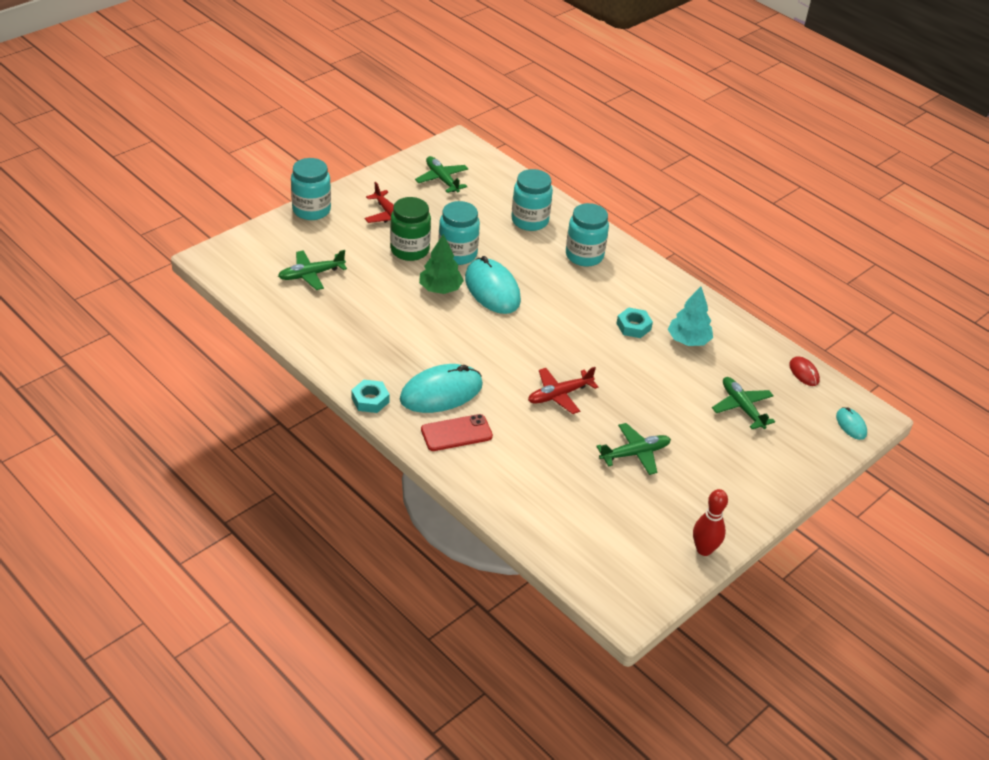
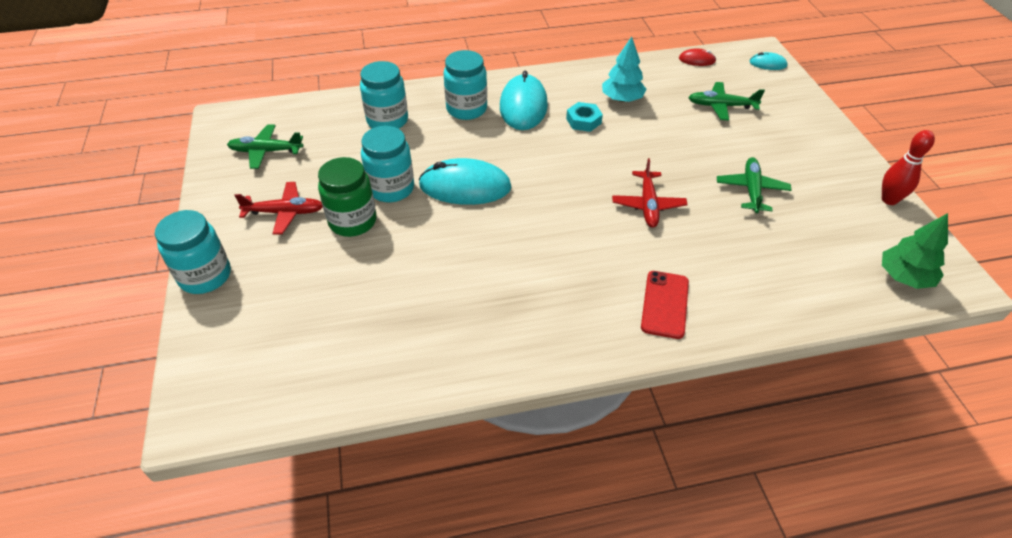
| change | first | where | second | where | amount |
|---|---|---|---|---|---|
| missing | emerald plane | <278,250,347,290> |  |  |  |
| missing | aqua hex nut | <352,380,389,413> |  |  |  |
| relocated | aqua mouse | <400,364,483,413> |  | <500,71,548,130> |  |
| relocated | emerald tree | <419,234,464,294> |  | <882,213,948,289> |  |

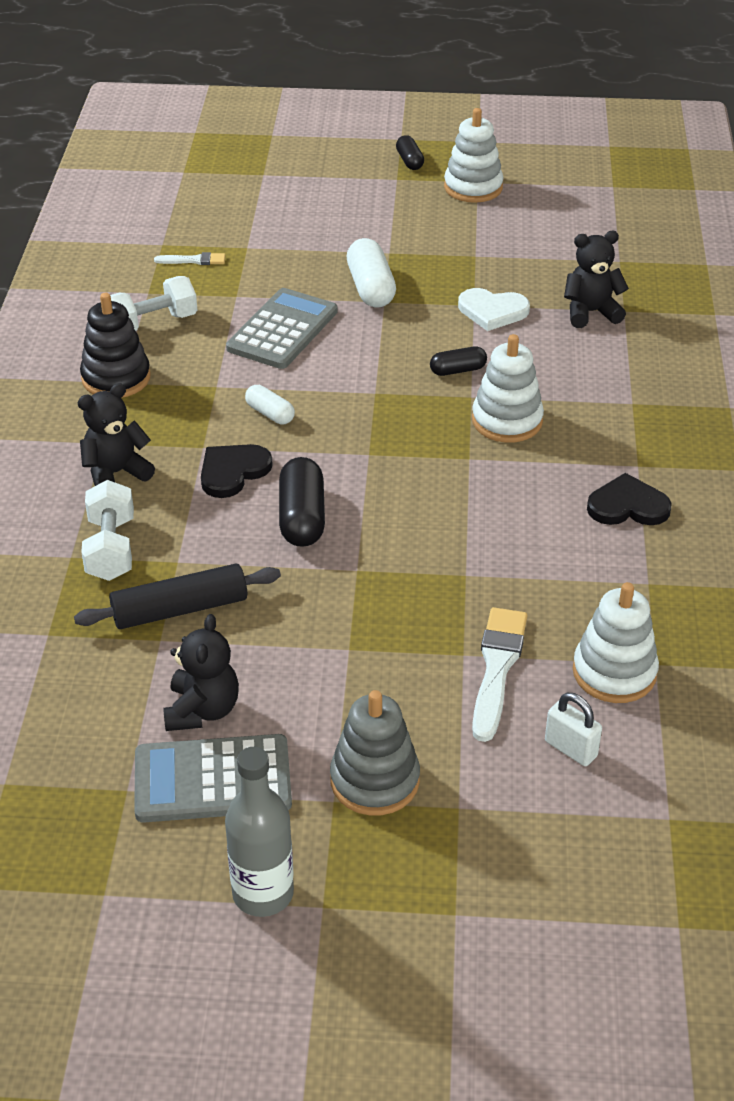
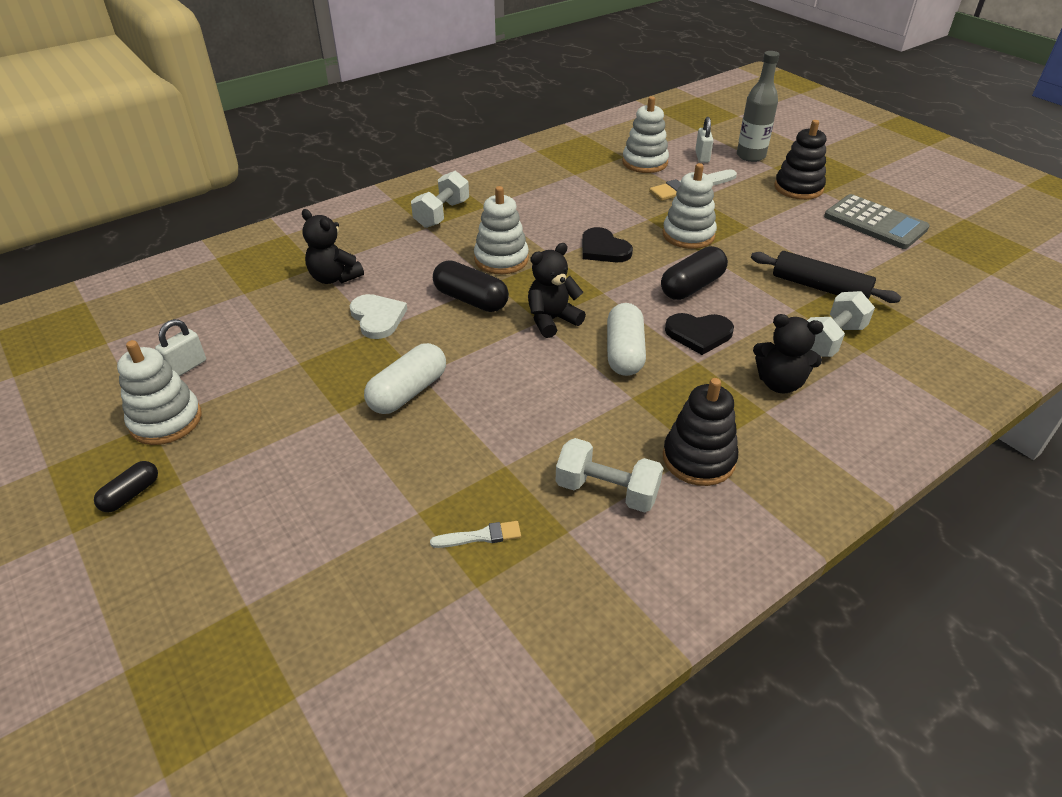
| change | first | where | second | where | amount |
|---|---|---|---|---|---|
| spun | pure white brush | <154,252,225,265> |  | <430,521,521,548> | 120 degrees clockwise |
| relocated | jet-black teddy bear | <163,614,239,731> |  | <528,243,586,338> |  |
| relocated | grey flask | <225,747,294,917> |  | <737,51,779,162> |  |
| missing | grey calculator | <226,288,338,369> |  |  |  |
| size | pure white capsule | <245,385,295,424> |  | <607,303,646,376> | x1.71 |
| colour | grey stacking rings | <330,690,420,816> | jet-black stacking rings | <774,120,826,200> |  |
| size | jet-black capsule | <430,346,487,376> |  | <433,260,509,312> | x1.71 |
| relocated | jet-black heart shape | <587,473,672,525> |  | <582,227,633,262> |  |
| appeared |  |  | pure white lock | <155,319,206,376> |  |
| appeared |  |  | pure white dumbbell | <411,171,469,228> |  |
| appeared |  |  | pure white stacking rings | <663,163,717,249> |  |

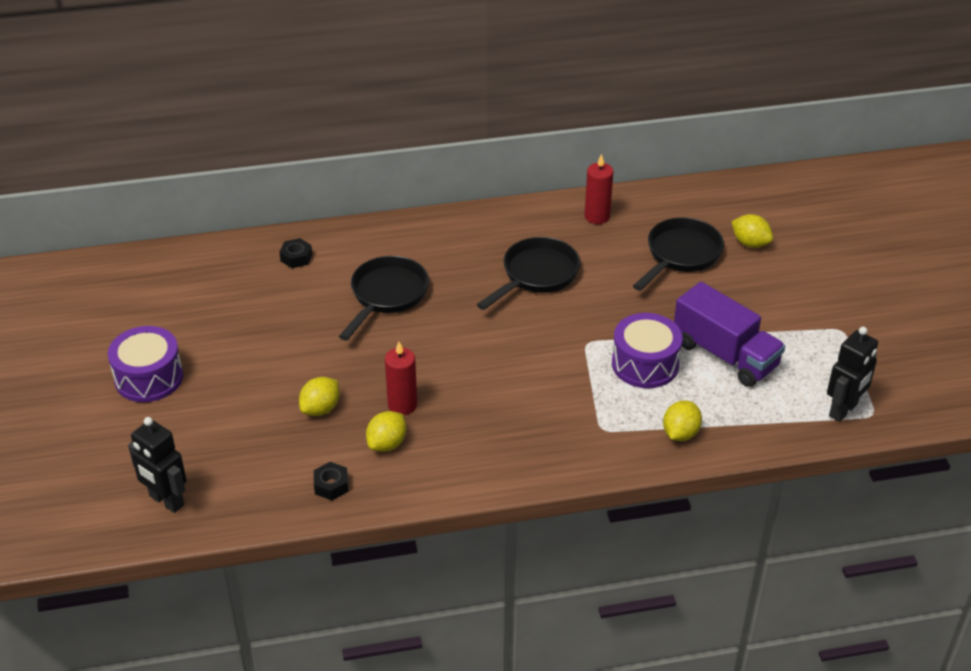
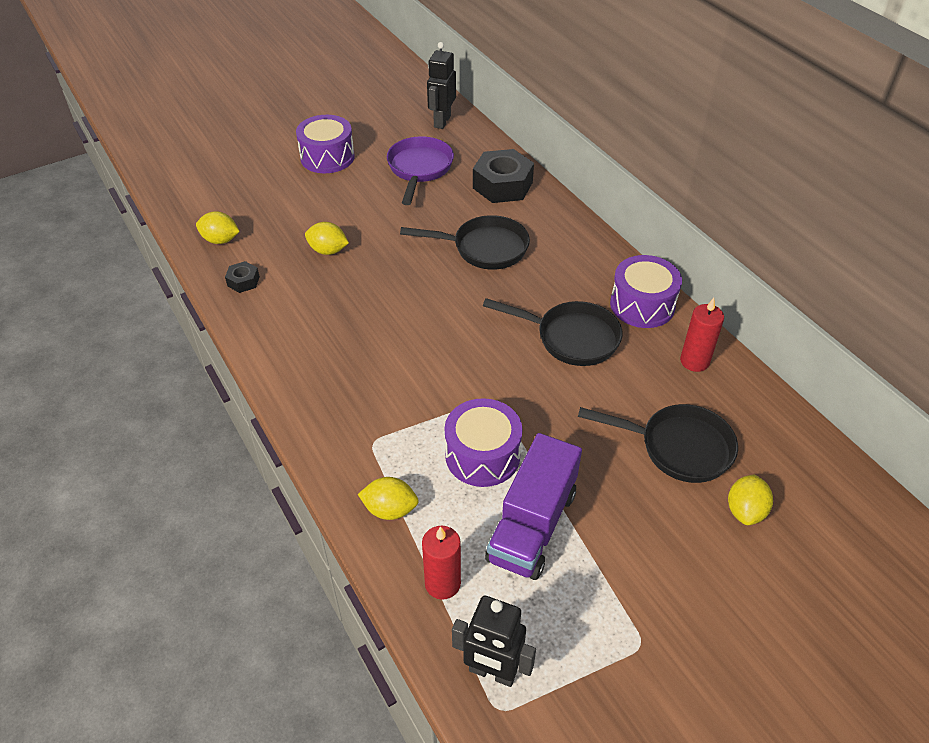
| change | first | where | second | where | amount |
|---|---|---|---|---|---|
| relocated | jet-black robot figure | <128,417,187,513> |  | <427,42,456,129> |  |
| size | jet-black hex nut | <279,238,312,268> |  | <473,149,534,203> | x2.08 |
| relocated | golden toy lemon | <366,411,406,452> |  | <196,211,240,244> |  |
| relocated | scarlet pillar candle | <385,342,417,415> |  | <422,526,461,600> |  |
| appeared |  |  | violet pan | <387,136,454,205> |  |
| appeared |  |  | violet snare drum | <610,255,682,328> |  |

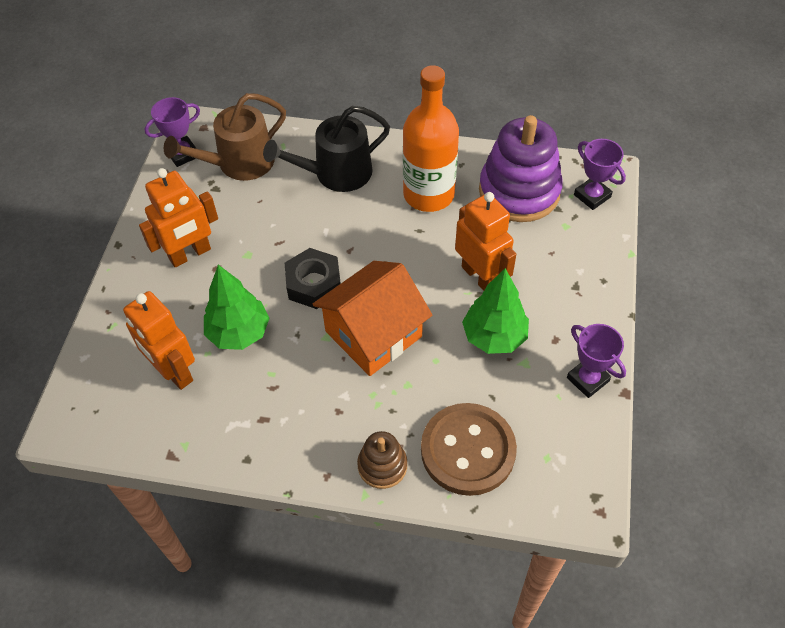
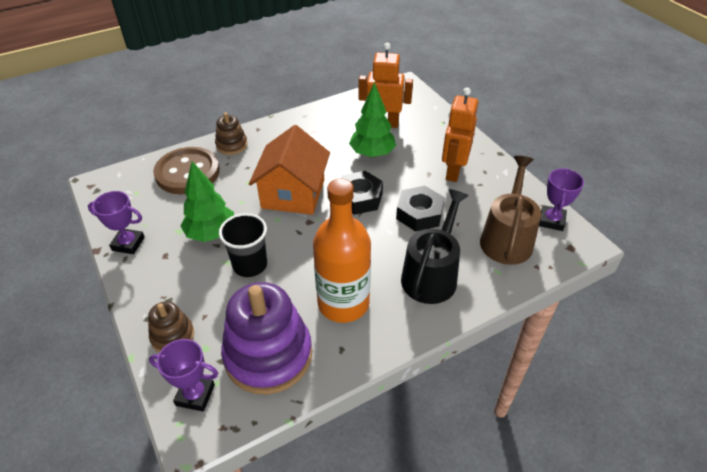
| change | first | where | second | where | amount |
|---|---|---|---|---|---|
| exchanged | bright orange robot figure | <455,192,516,291> | jet-black cup | <219,213,267,277> |  |
| appeared |  |  | russet stacking rings | <148,301,194,353> |  |
| appeared |  |  | jet-black hex nut | <396,186,444,232> |  |

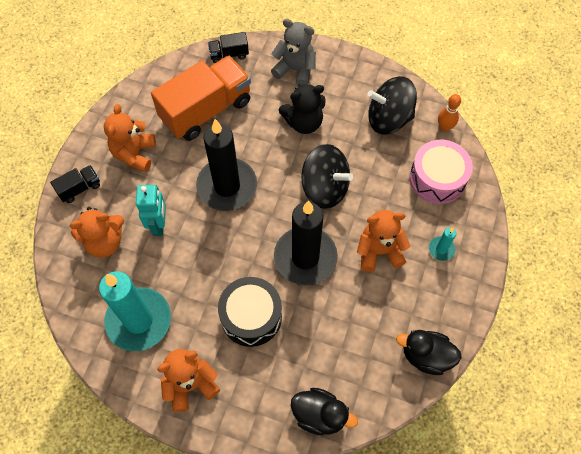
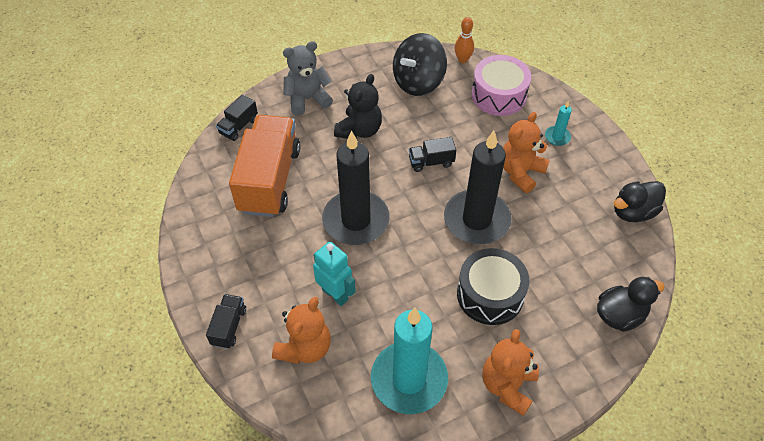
| change | first | where | second | where | amount |
|---|---|---|---|---|---|
| missing | bright orange teddy bear | <104,104,156,172> |  |  |  |
| exchanged | jet-black whirligig | <301,144,353,209> | jet-black toy truck | <409,137,456,172> |  |

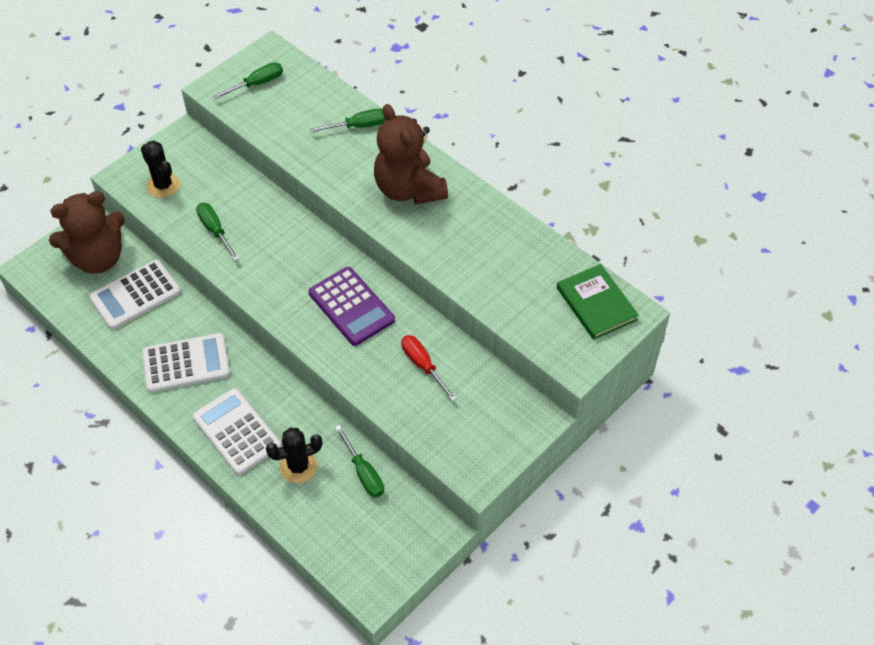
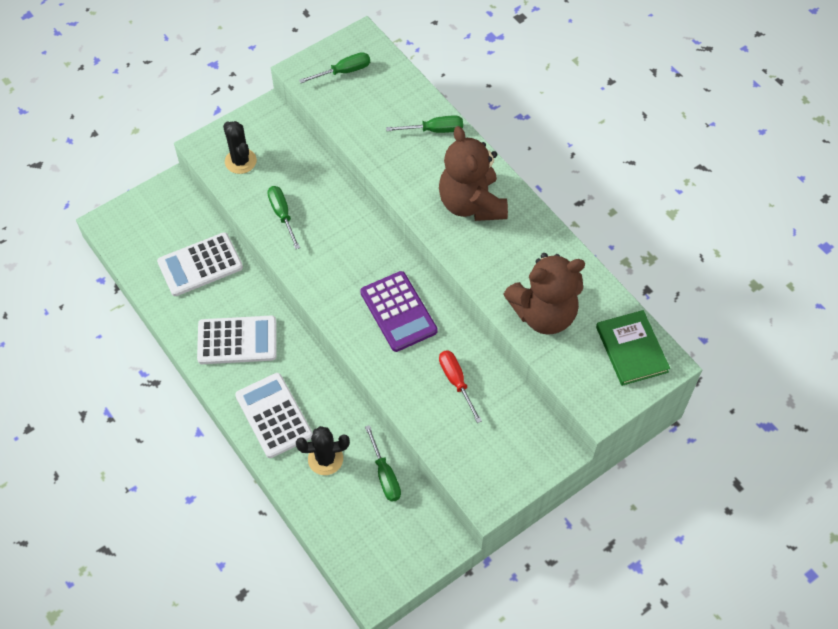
| change | first | where | second | where | amount |
|---|---|---|---|---|---|
| relocated | russet teddy bear | <49,191,125,274> |  | <503,253,585,335> |  |

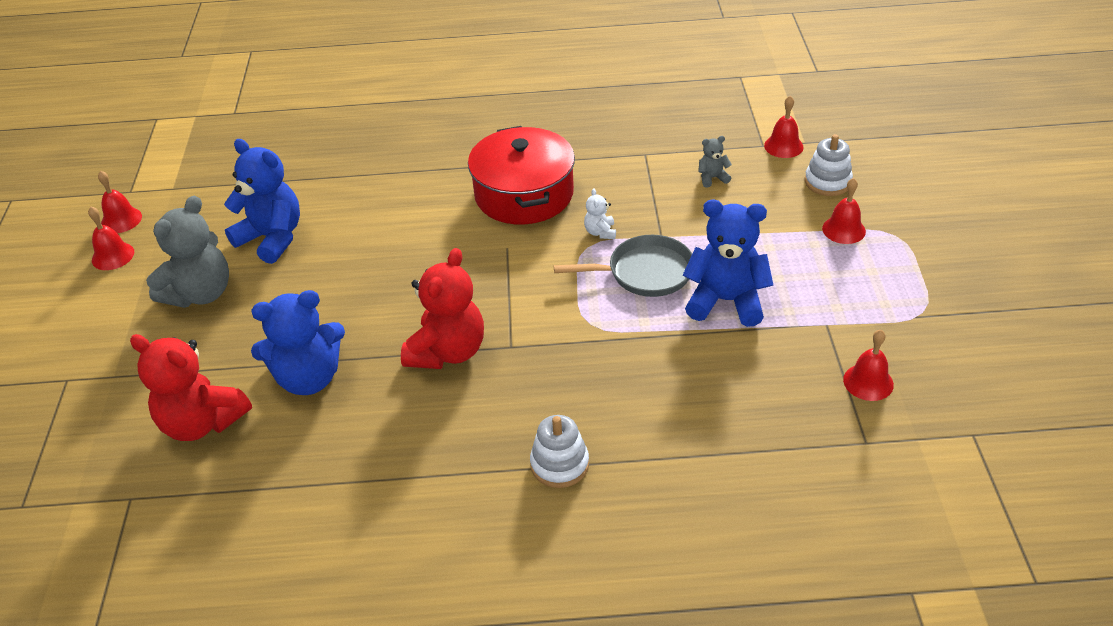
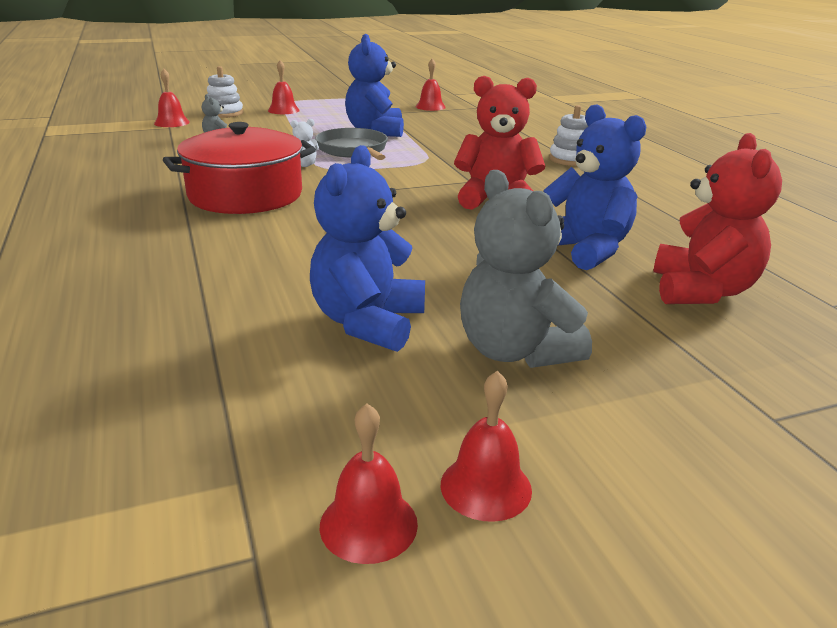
| change | first | where | second | where | amount |
|---|---|---|---|---|---|
| spun | grey teddy bear | <146,196,229,308> |  | <460,170,592,368> | 135 degrees counterclockwise |

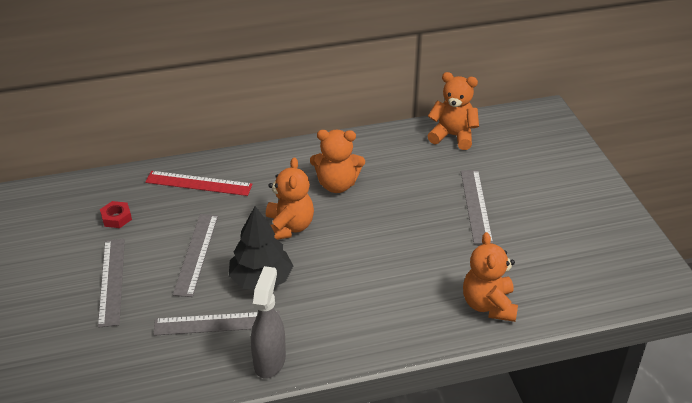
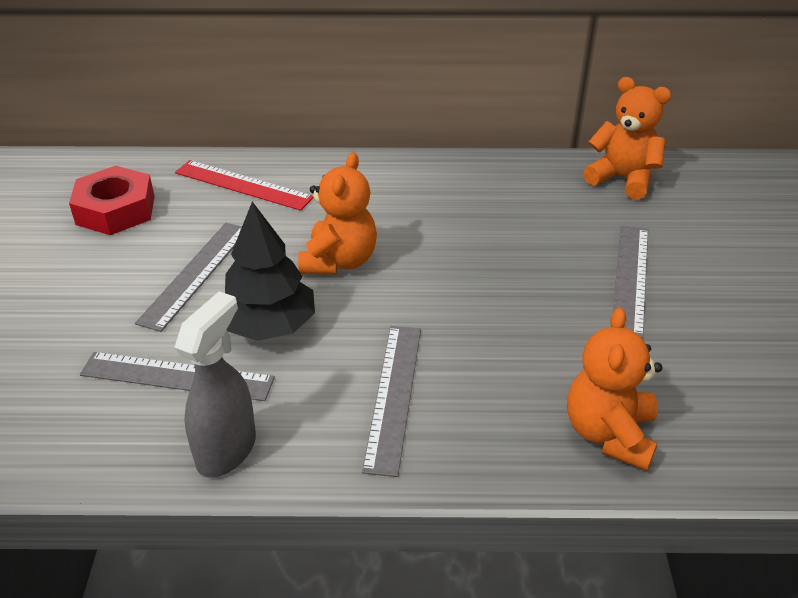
| change | first | where | second | where | amount |
|---|---|---|---|---|---|
| relocated | grey ruler | <98,239,125,328> |  | <362,326,421,477> |  |
| size | scarlet hex nut | <100,201,132,228> |  | <69,166,155,235> | x1.88 |
| missing | bright orange teddy bear | <310,130,365,193> |  |  |  |

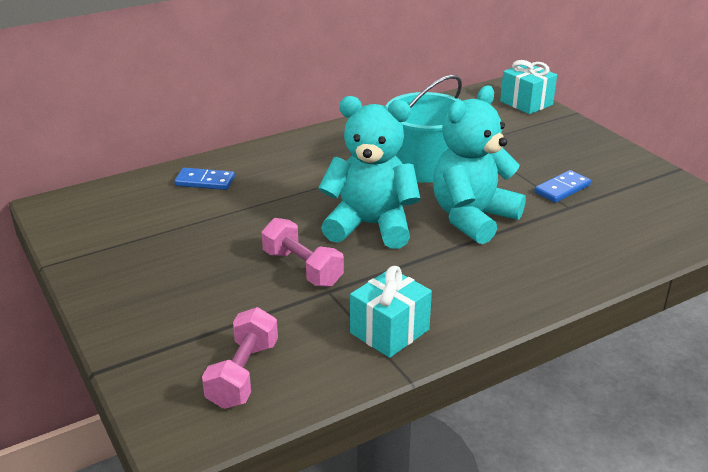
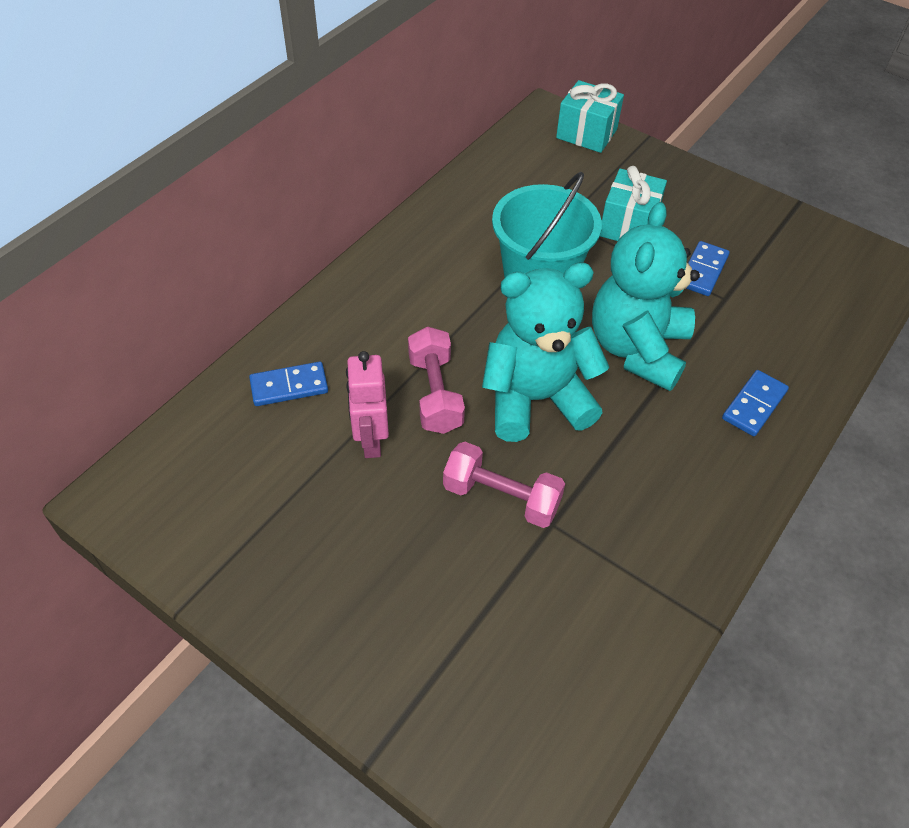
| change | first | where | second | where | amount |
|---|---|---|---|---|---|
| relocated | rose-pink dumbbell | <202,307,278,409> |  | <408,326,465,434> |  |
| relocated | aqua present | <350,266,432,358> |  | <600,166,667,241> |  |
| appeared |  |  | rose-pink robot figure | <346,351,389,458> |  |
| appeared |  |  | royal blue domino tile | <722,370,789,436> |  |

